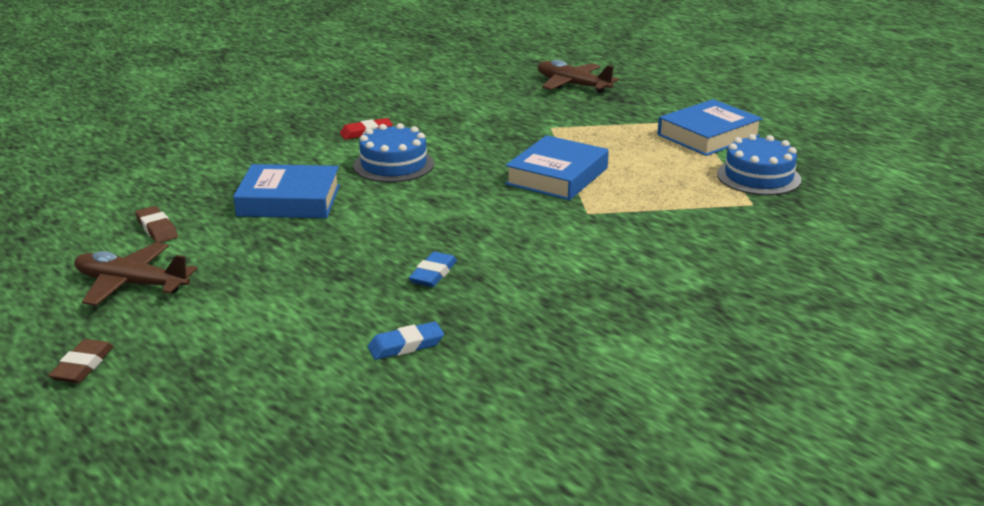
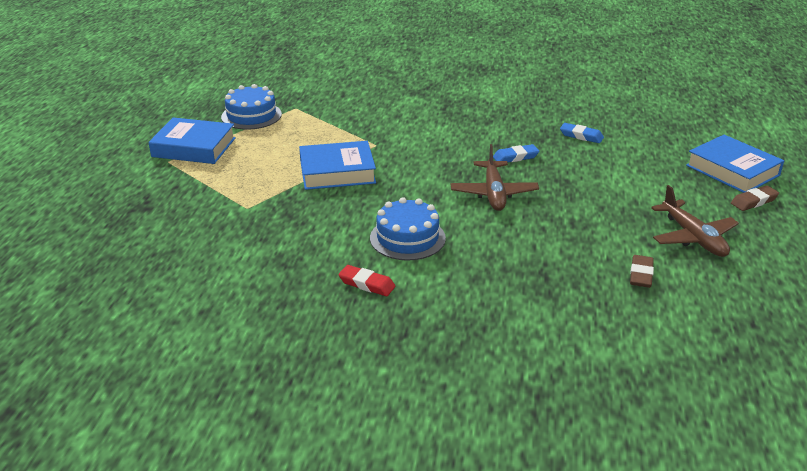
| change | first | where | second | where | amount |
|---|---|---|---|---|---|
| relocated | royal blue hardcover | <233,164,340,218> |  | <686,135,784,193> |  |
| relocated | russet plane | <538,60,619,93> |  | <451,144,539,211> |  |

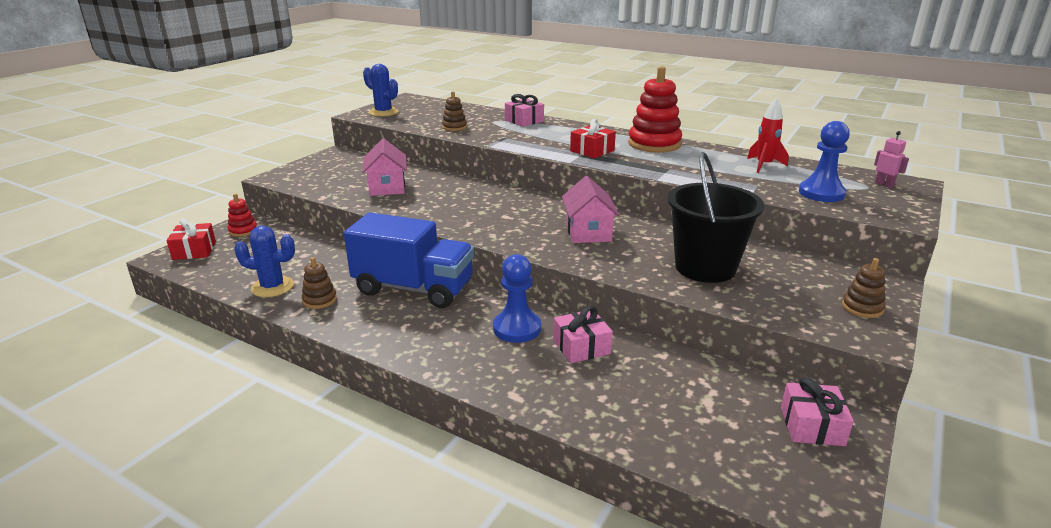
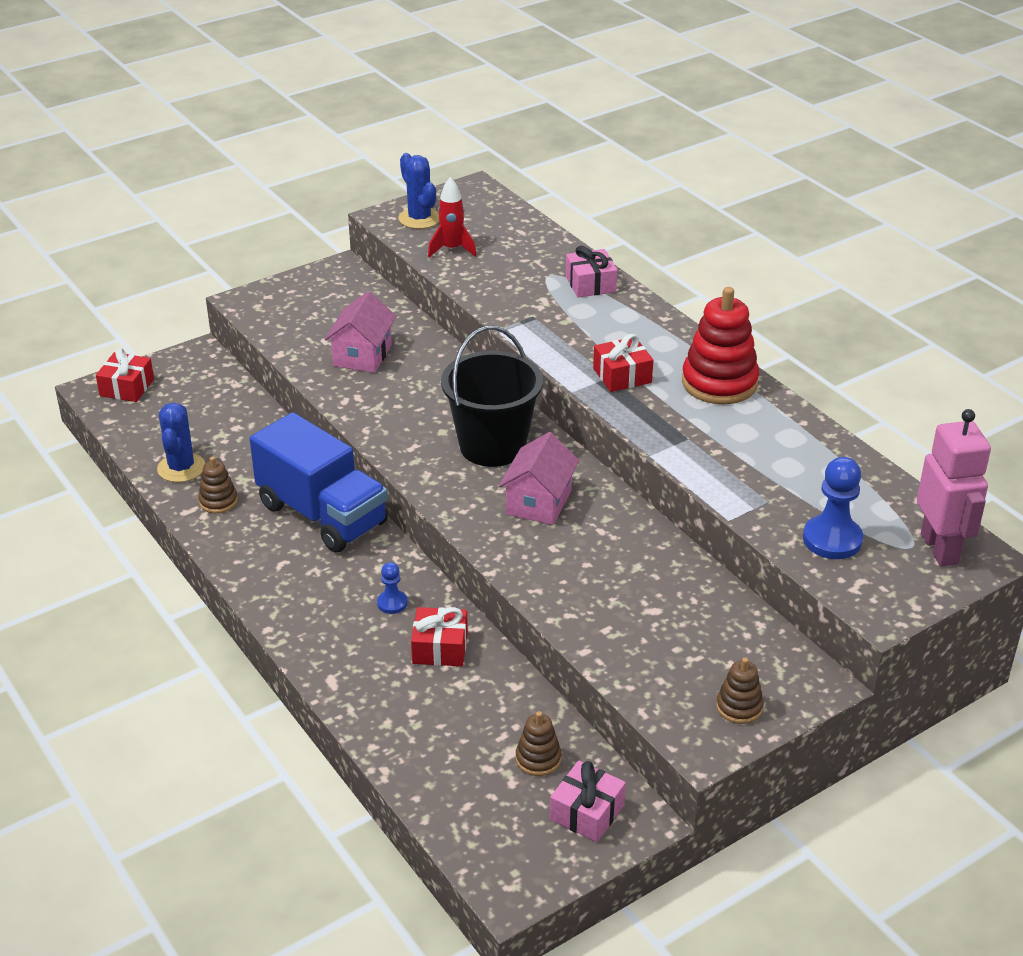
| change | first | where | second | where | amount |
|---|---|---|---|---|---|
| missing | scarlet stacking rings | <227,194,257,237> |  |  |  |
| spun | royal blue prickly plant | <234,226,295,297> |  | <157,403,205,482> | 60 degrees clockwise |
| relocated | russet stacking rings | <442,91,467,131> |  | <516,711,561,776> |  |
| size | royal blue game pawn | <493,254,541,343> |  | <377,562,408,614> | x0.54 |
| colour | rose-pink present | <553,306,613,363> | scarlet present | <411,607,468,666> |  |
| relocated | jet-black pail | <667,152,765,283> |  | <441,326,543,467> |  |
| relocated | scarlet spaceship | <747,98,789,173> |  | <428,177,477,257> |  |
| size | rose-pink robot figure | <874,131,909,188> |  | <917,409,991,566> | x2.19 |

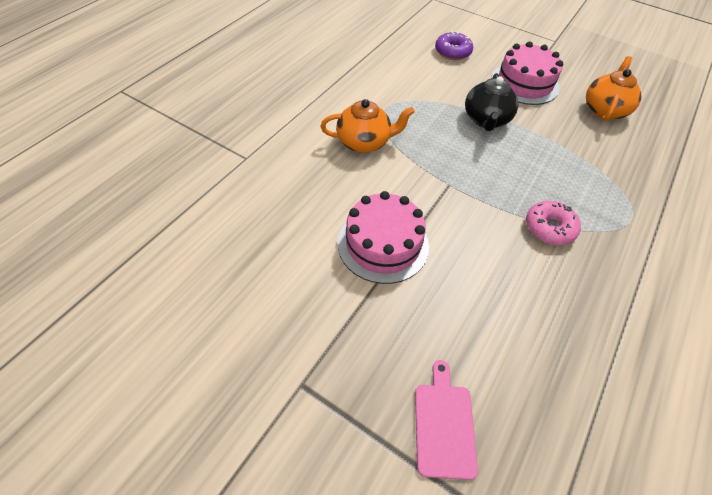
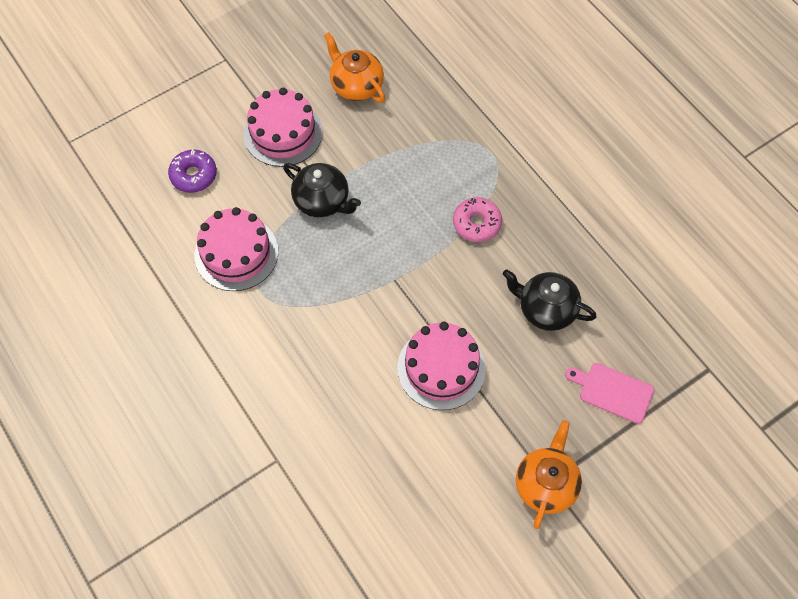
| change | first | where | second | where | amount |
|---|---|---|---|---|---|
| relocated | bright orange china teapot | <321,99,415,153> |  | <516,420,582,529> |  |
| appeared |  |  | rose-pink gateau | <195,207,278,291> |  |
| appeared |  |  | jet-black china teapot | <502,269,596,331> |  |

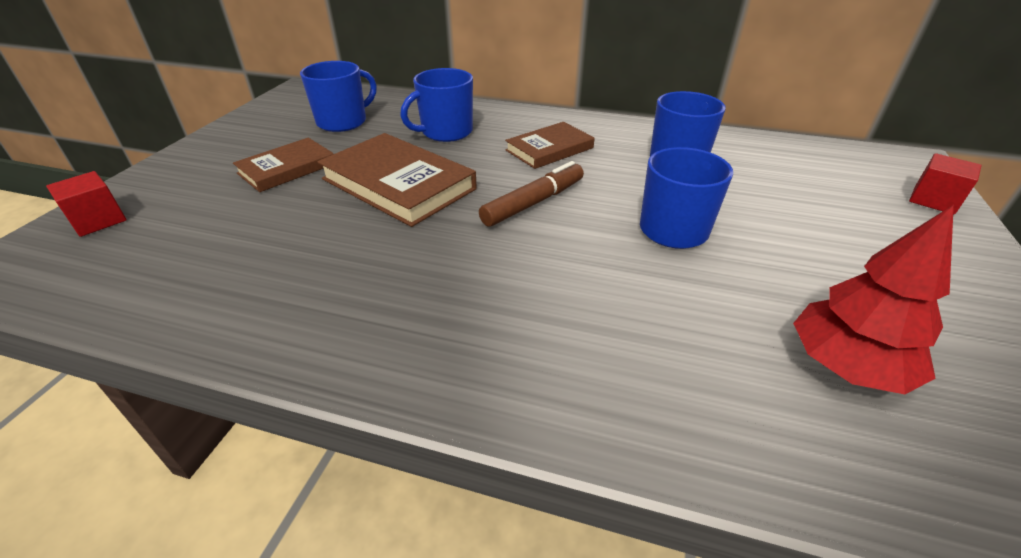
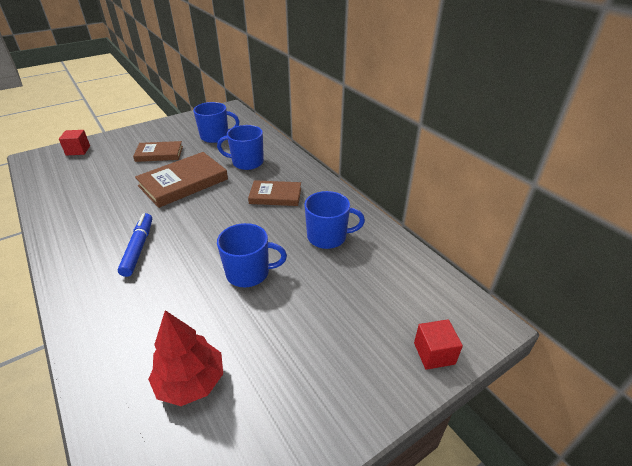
| change | first | where | second | where | amount |
|---|---|---|---|---|---|
| spun | russet hardcover | <317,133,477,227> |  | <135,152,228,208> | 60 degrees clockwise |
| missing | russet marker | <479,161,584,227> |  |  |  |
| appeared |  |  | royal blue marker | <117,213,152,277> |  |

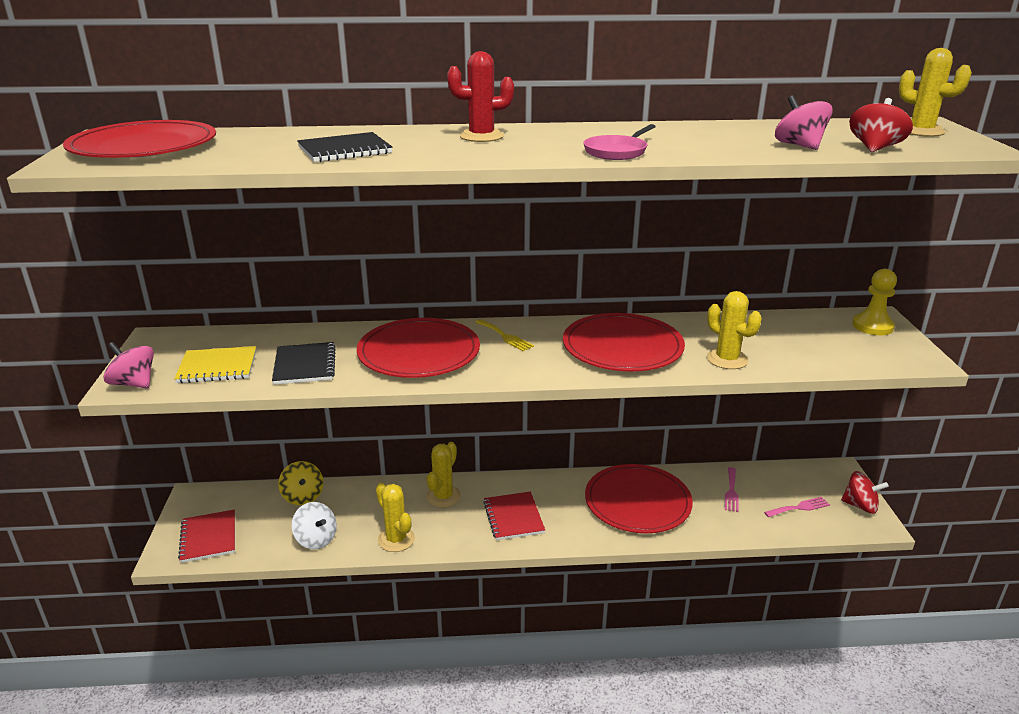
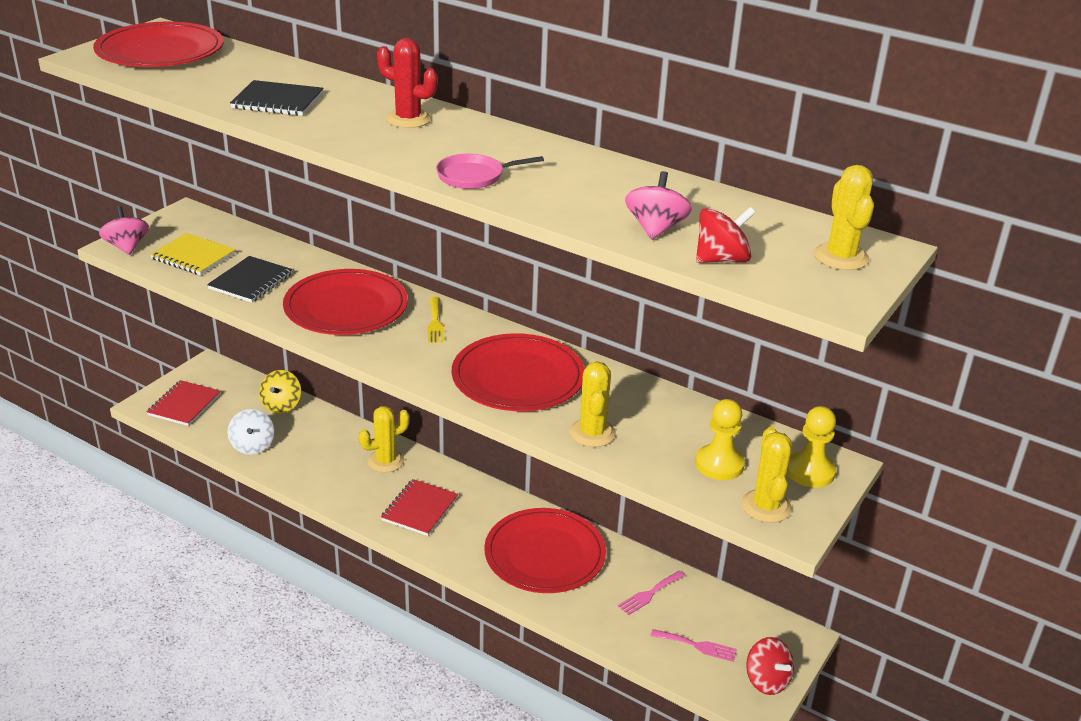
| change | first | where | second | where | amount |
|---|---|---|---|---|---|
| relocated | golden prickly plant | <376,483,415,552> |  | <741,427,793,523> |  |
| appeared |  |  | golden game pawn | <695,399,745,480> |  |

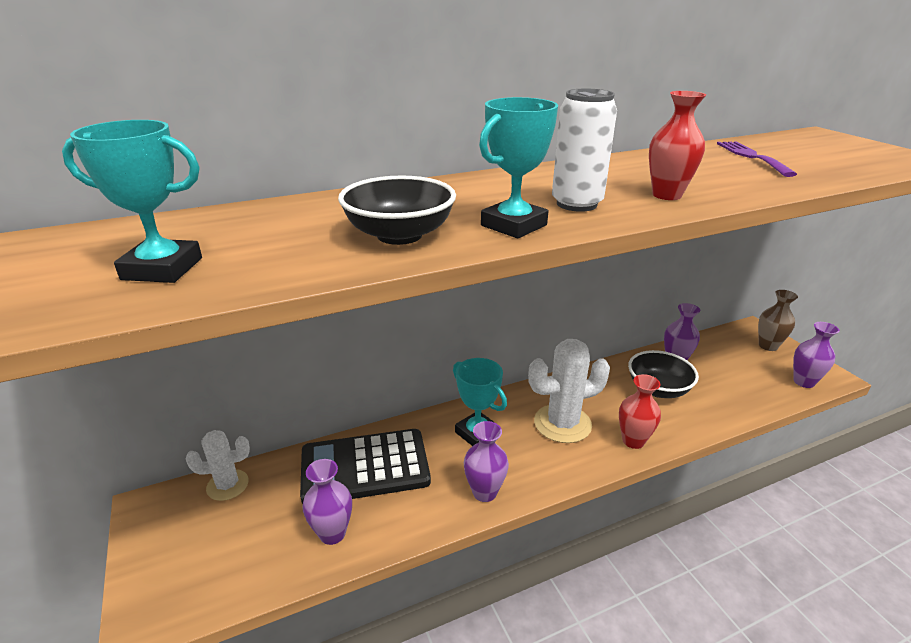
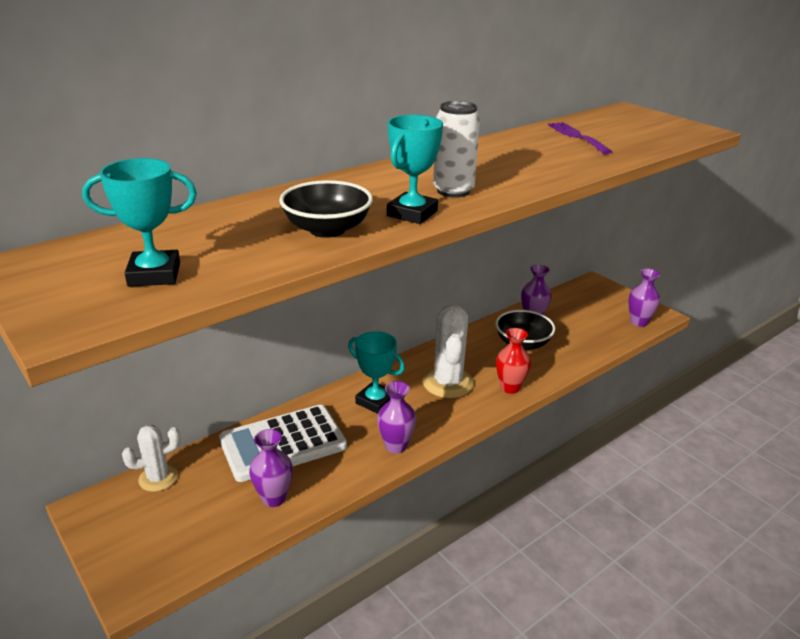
| change | first | where | second | where | amount |
|---|---|---|---|---|---|
| colour | jet-black calculator | <300,429,431,504> | pure white calculator | <219,405,347,482> |  |
| spun | pure white prickly plant | <528,339,610,443> |  | <422,304,474,398> | 60 degrees counterclockwise |
| missing | scarlet vase | <649,91,706,200> |  |  |  |
| missing | russet vase | <758,290,798,351> |  |  |  |

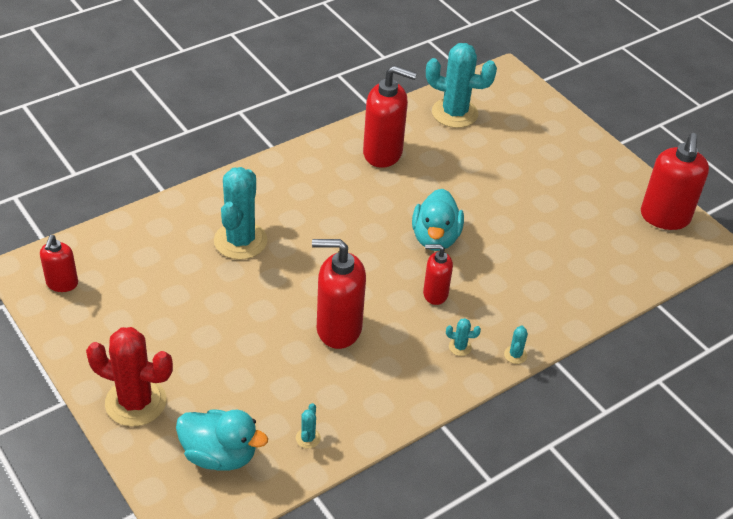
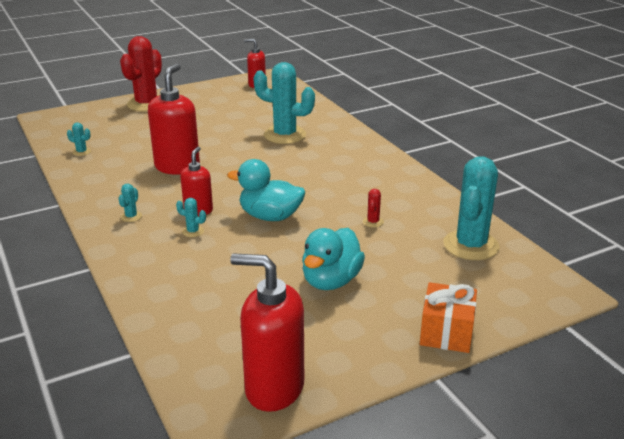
| change | first | where | second | where | amount |
|---|---|---|---|---|---|
| relocated | aqua duck | <176,410,268,471> |  | <302,228,365,290> |  |
| missing | scarlet soap pump | <363,66,417,168> |  |  |  |
| relocated | aqua prickly plant | <504,325,528,364> |  | <176,198,206,237> |  |
| appeared |  |  | scarlet prickly plant | <363,189,384,228> |  |
| appeared |  |  | bright orange present | <420,282,477,353> |  |

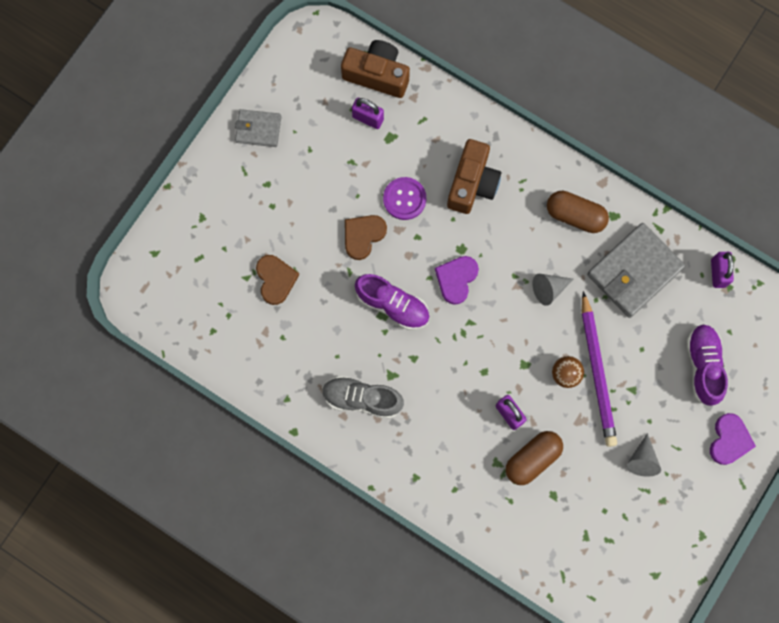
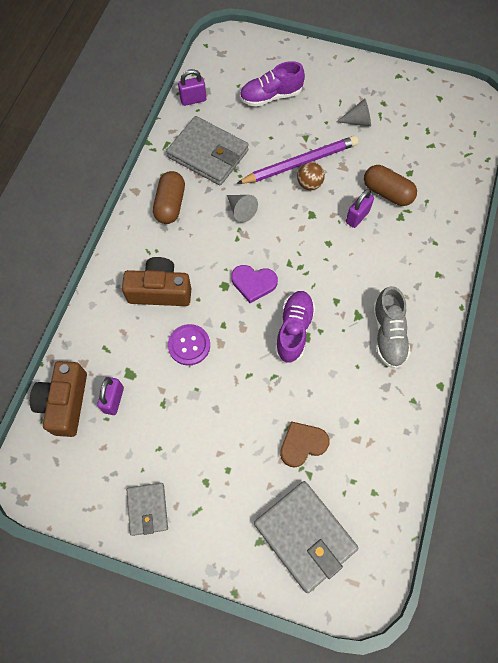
| change | first | where | second | where | amount |
|---|---|---|---|---|---|
| missing | russet heart shape | <345,215,387,260> |  |  |  |
| missing | violet heart shape | <710,413,756,465> |  |  |  |
| appeared |  |  | grey wallet | <254,481,358,593> |  |

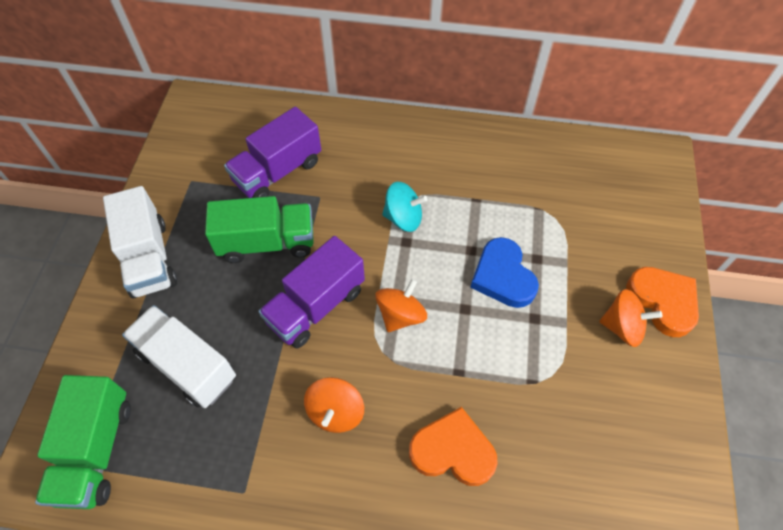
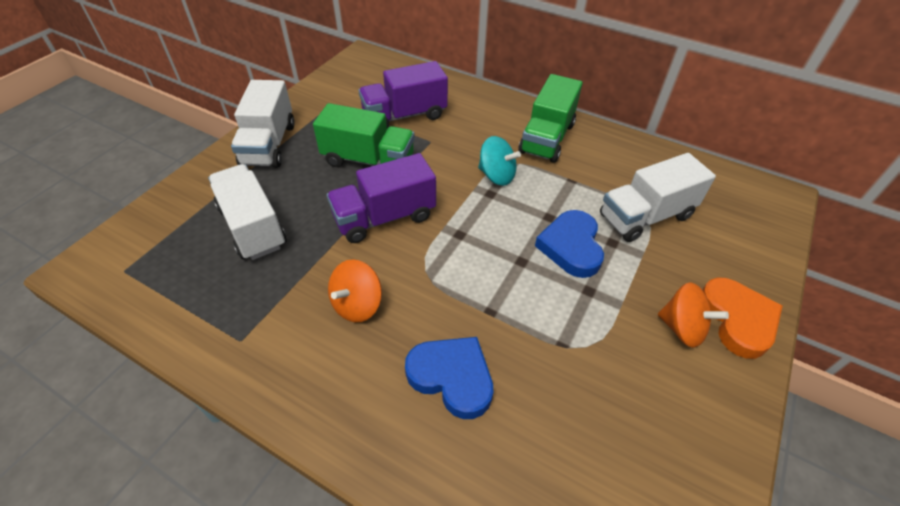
| change | first | where | second | where | amount |
|---|---|---|---|---|---|
| relocated | emerald toy truck | <35,375,131,509> |  | <518,74,583,163> |  |
| missing | bright orange whirligig | <375,279,427,332> |  |  |  |
| colour | bright orange heart shape | <409,407,498,486> | royal blue heart shape | <405,337,494,419> |  |
| appeared |  |  | pure white toy truck | <600,153,716,242> |  |

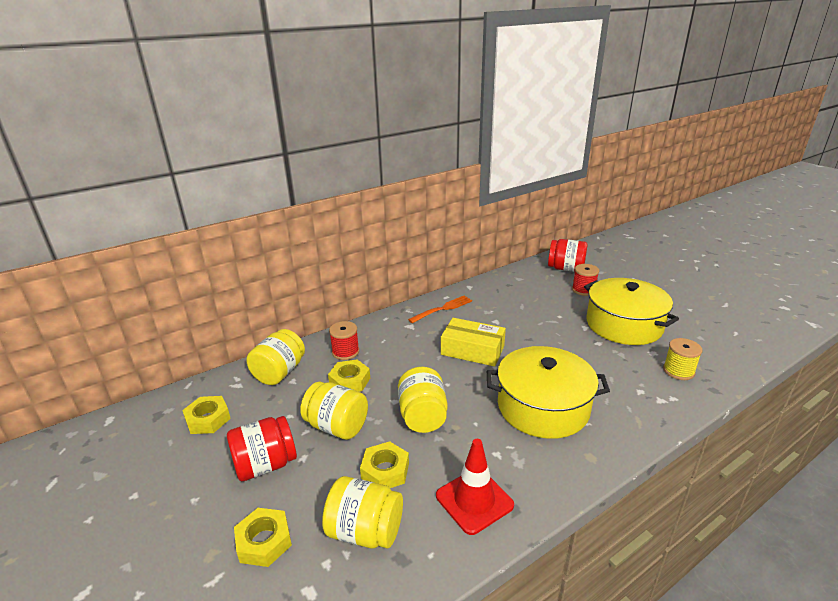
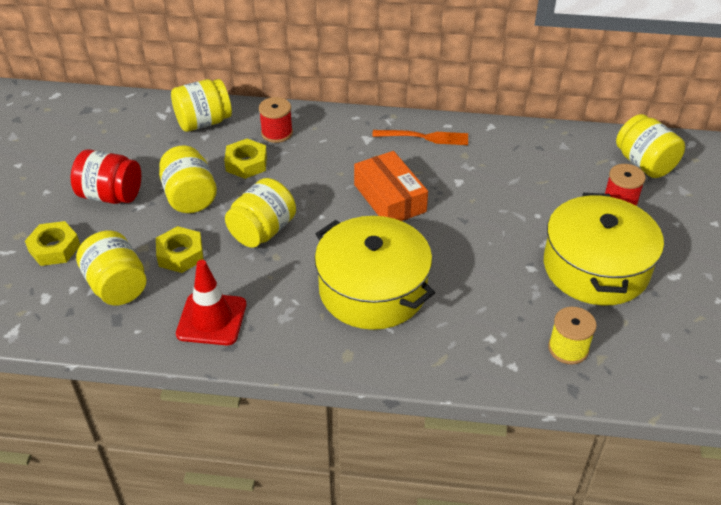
| change | first | where | second | where | amount |
|---|---|---|---|---|---|
| missing | golden hex nut | <182,396,231,434> |  |  |  |
| colour | golden box | <441,318,506,367> | bright orange box | <354,151,428,221> |  |
| colour | scarlet jam jar | <548,239,588,272> | golden jam jar | <616,114,685,178> |  |

